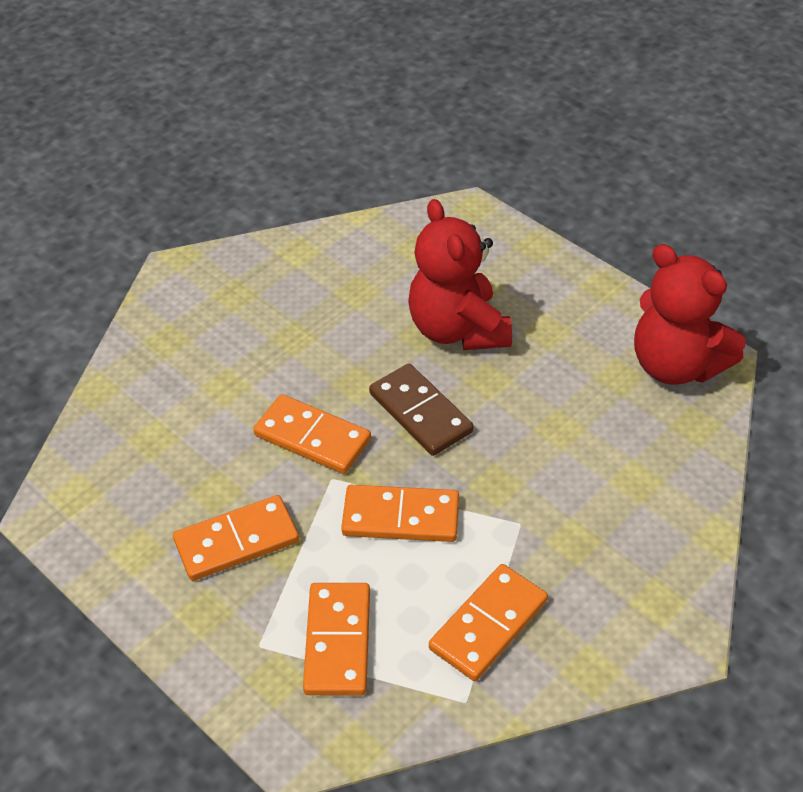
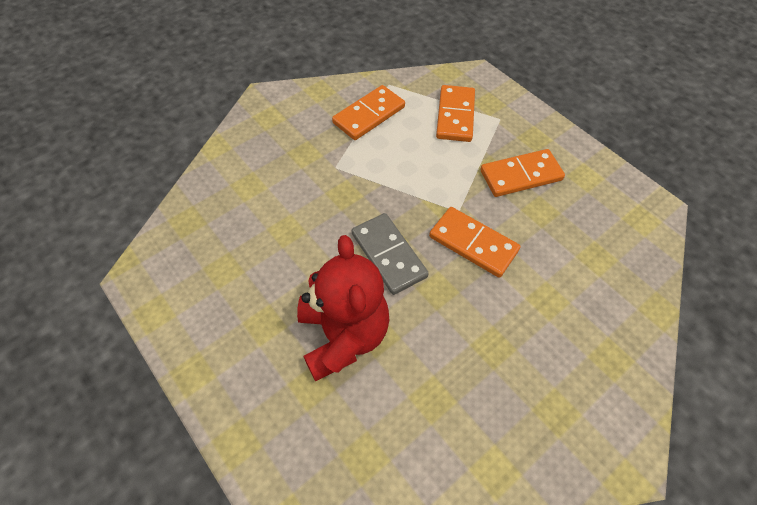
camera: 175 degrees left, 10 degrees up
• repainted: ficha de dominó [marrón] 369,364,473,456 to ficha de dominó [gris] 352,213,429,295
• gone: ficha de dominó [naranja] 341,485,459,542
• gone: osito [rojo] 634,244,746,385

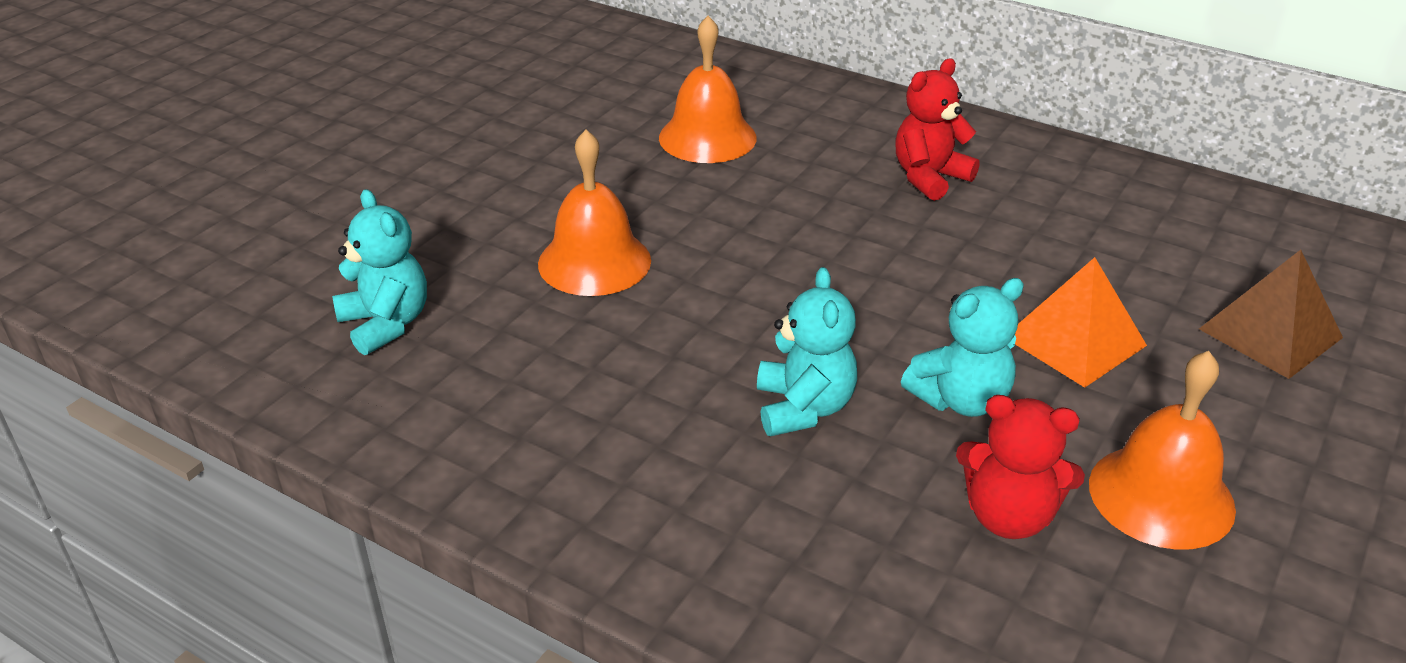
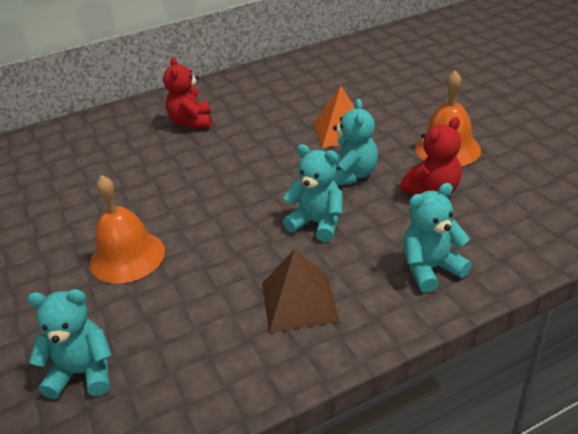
camera: 55 degrees left, 0 degrees up
• shifted: pirámide [marrón] 1199,250,1343,379 to 262,249,340,333
• new: osito [turquesa] 403,183,472,293
• gone: campana [naranja] 659,16,757,163

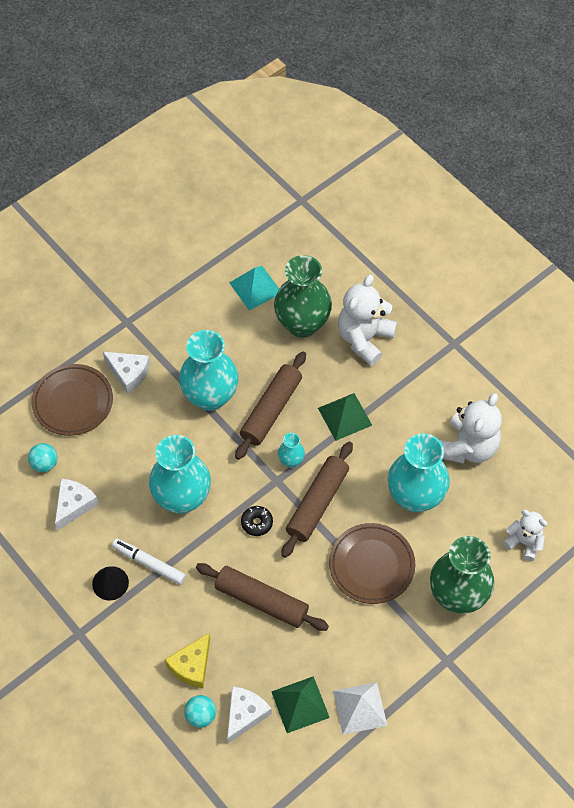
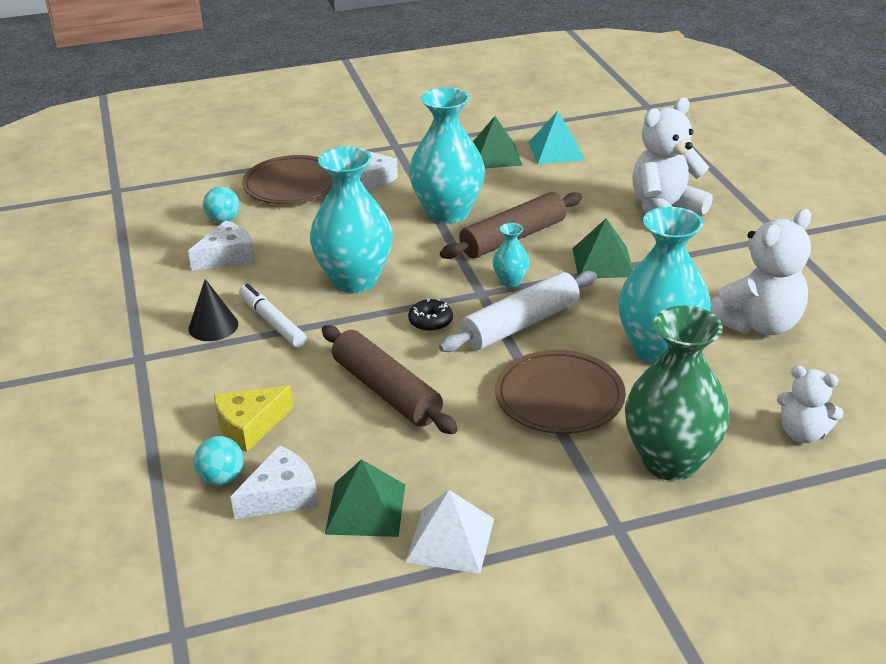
camera: 25 degrees right, 25 degrees down
• repainted: rodillo [marrón] 281,442,353,558 to rodillo [blanco] 439,271,597,352
• new: pirámide [verde] 473,116,523,169
• rotated: osito [blanco] 503,510,547,561 = 777,365,844,443 150 degrees clockwise
• gone: florero [verde] 274,255,332,338

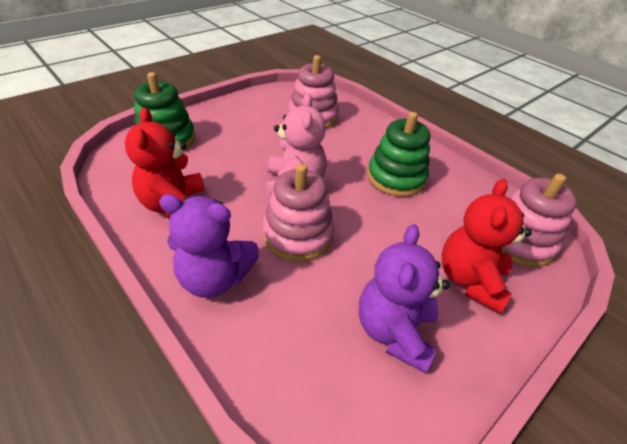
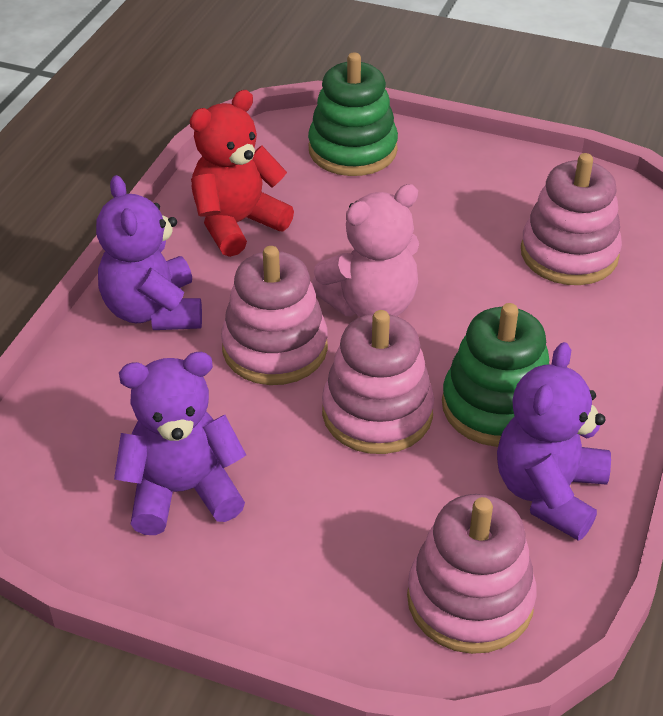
camera: 65 degrees right, 0 degrees up
• new: juguete apilable [rosa] 322,310,434,454
• new: osito [morado] 497,342,611,541
• gone: osito [rojo] 442,179,532,314

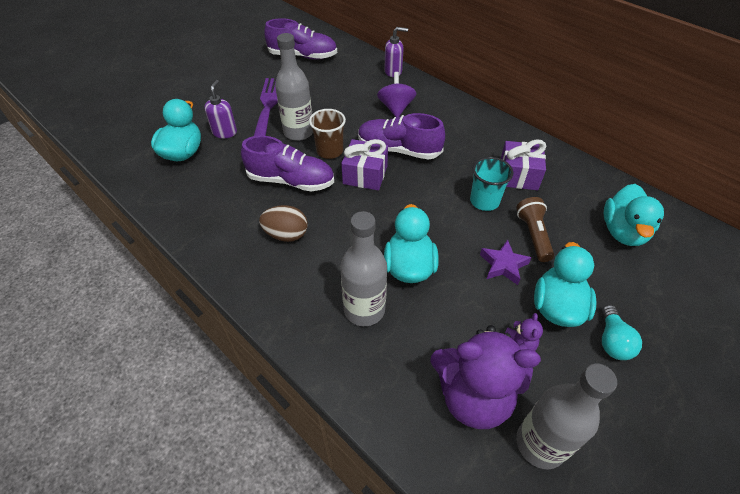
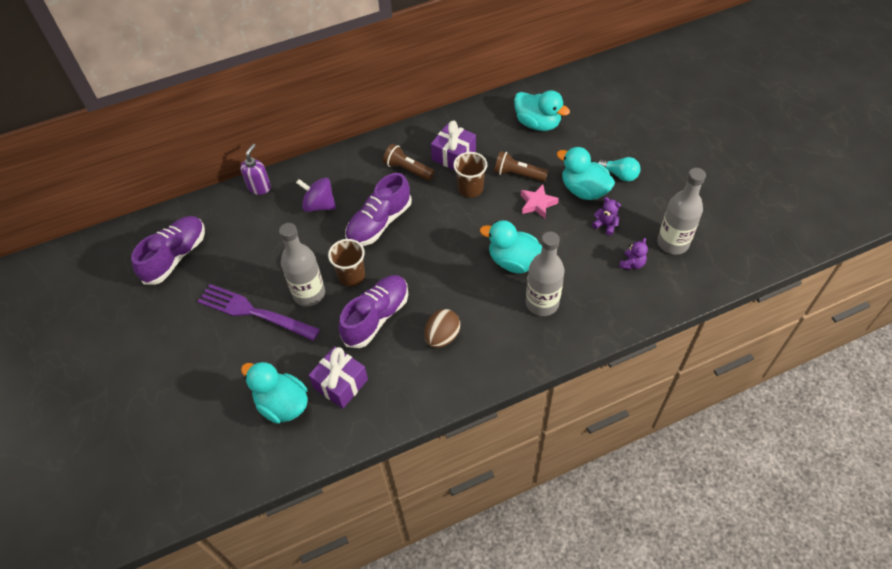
camera: 65 degrees left, 5 degrees up
• shifted: regalo [morado] 341,139,388,190 to 308,346,368,409
• new: lámpara de mano [marrón] 383,144,435,181
• repainted: vaso [turquesa] 470,157,513,211 to vaso [marrón] 453,152,487,198
• repainted: estrella [morado] 480,240,532,285 to estrella [rosa] 521,184,559,219
• scaled: osito [morado] 430,325,541,429 = 619,238,648,270 x0.41
• gone: dispensador de jabón [morado] 204,80,237,138

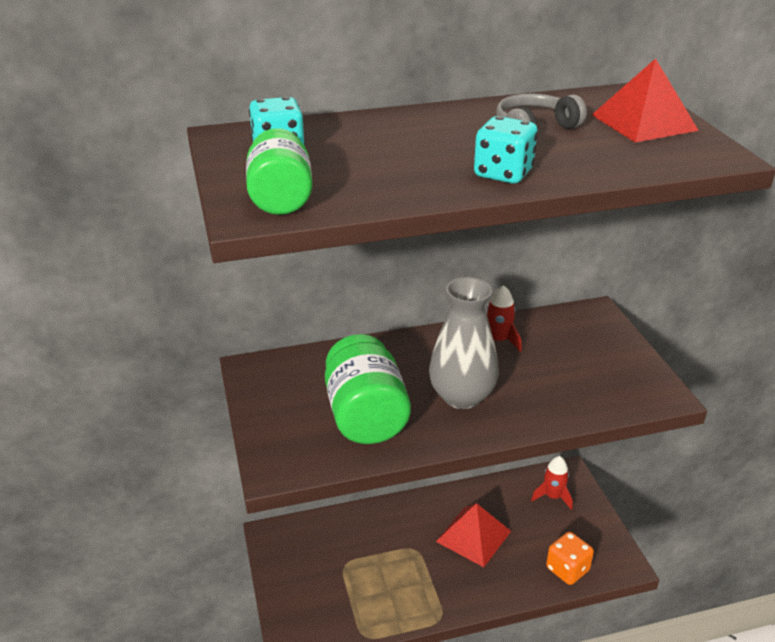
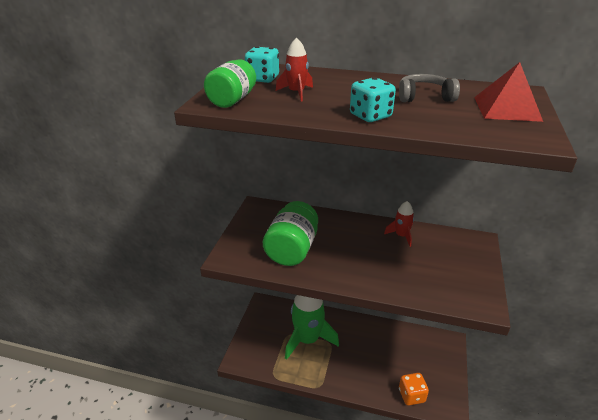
camera: 30 degrees right, 0 degrees up
• shifted: cohete [rojo] 531,456,573,510 to 276,37,313,101
• new: cohete [verde] 285,295,339,360
• gone: florero [gris] 429,277,499,409
• gone: pirámide [rojo] 436,503,511,567

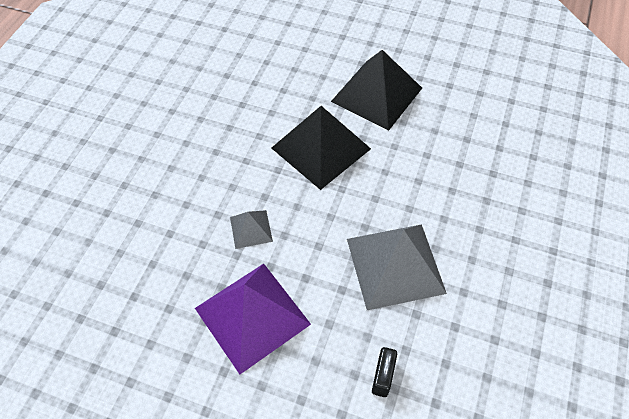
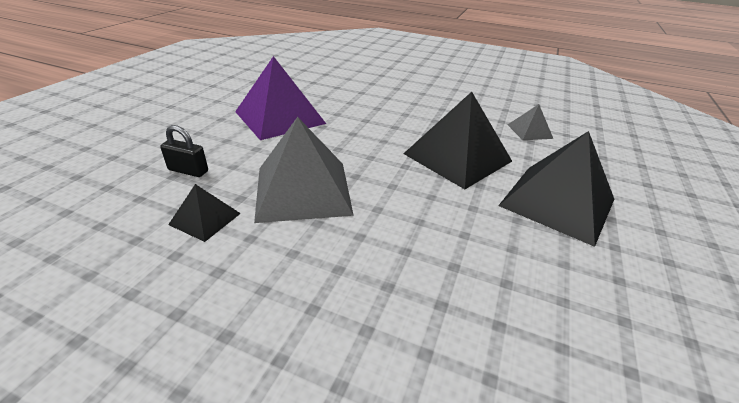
camera: 90 degrees right, 20 degrees down
• new: pirámide [negro] 168,184,241,242
• shifted: pirámide [gris] 230,210,273,249 to 508,104,553,140

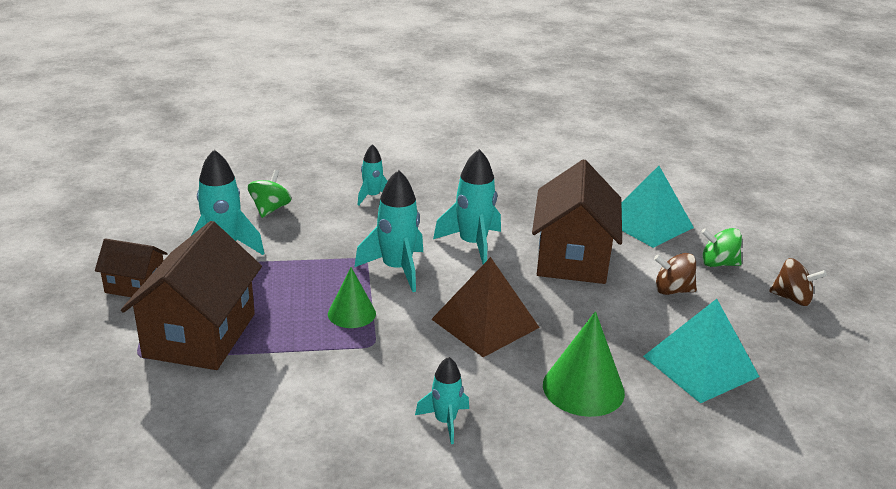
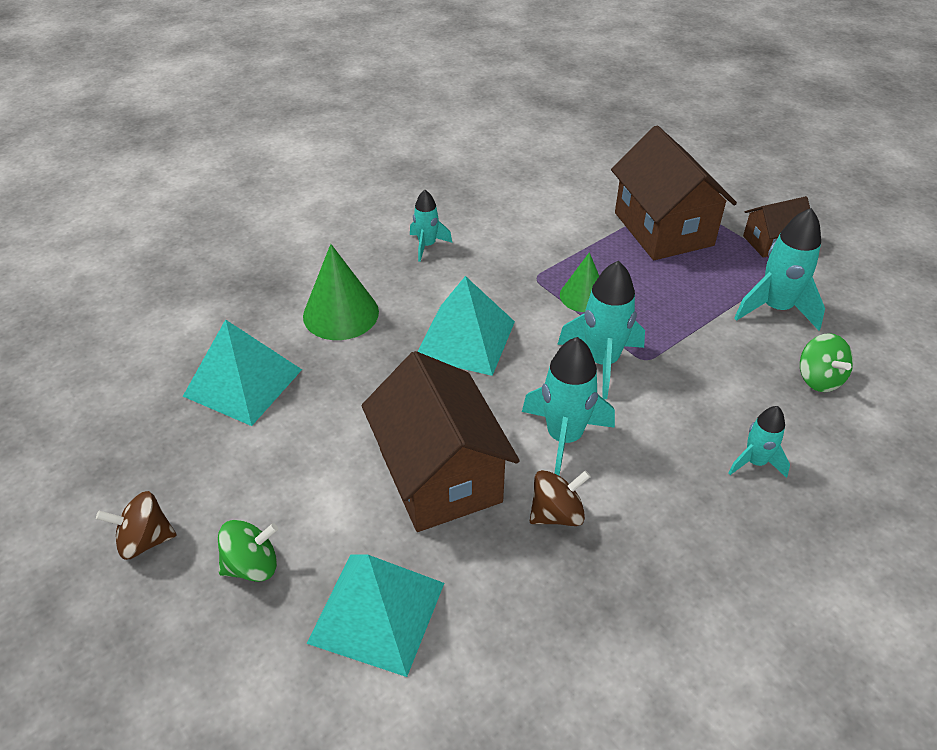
camera: 150 degrees right, 15 degrees up
• repainted: pirámide [marrón] 431,257,540,357 to pirámide [turquesa] 417,276,515,376
• shifted: peonza [marrón] 654,253,697,295 to 530,470,591,526

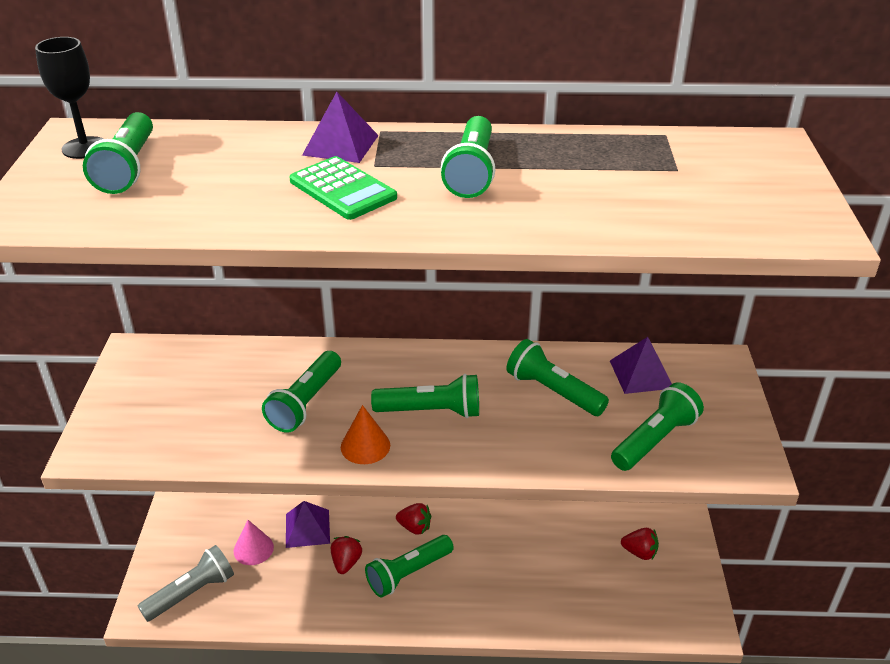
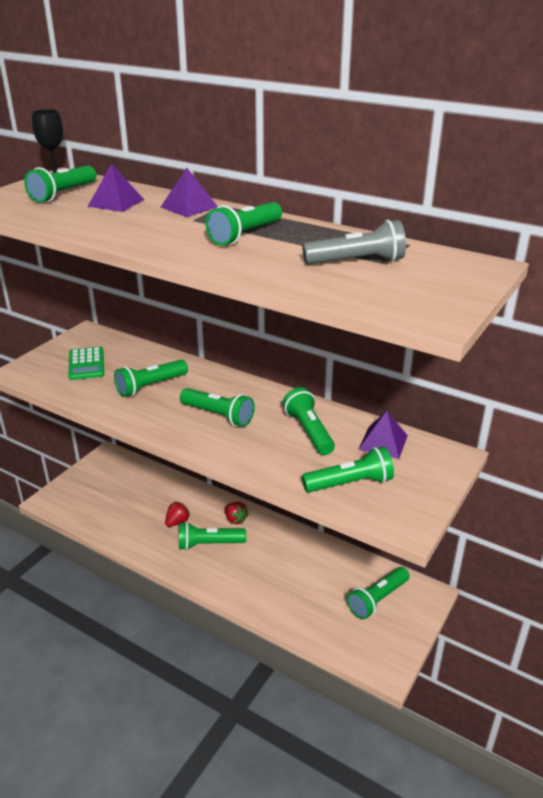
camera: 30 degrees right, 5 degrees down
• shifted: calculadora [verde] 289,156,397,220 to 68,346,104,380
• shifted: pirámide [morado] 286,501,330,548 to 87,164,144,212
• shifted: lámpara de mano [gris] 138,545,234,622 to 303,220,406,264
• swapped: fresa [rojo] 621,528,659,560 to lámpara de mano [verde] 347,567,410,619
• gone: cono [rosa] 234,520,274,565
• gone: cono [naranja] 341,405,390,464

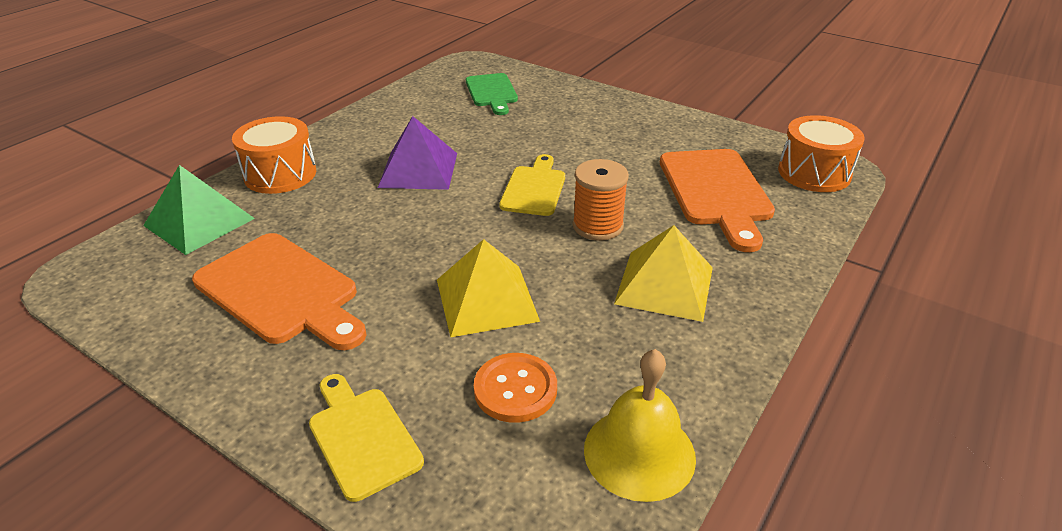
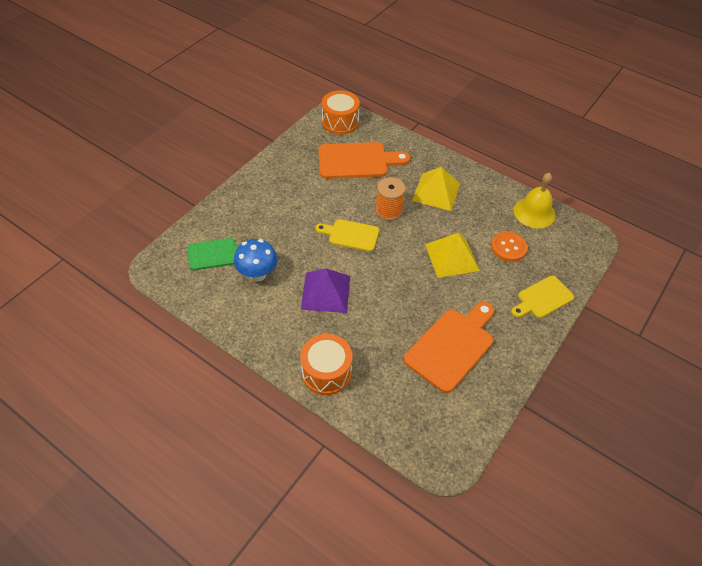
camera: 90 degrees left, 15 degrees up
• new: seta [azul] 234,239,277,281
• gone: pirámide [verde] 143,165,255,255

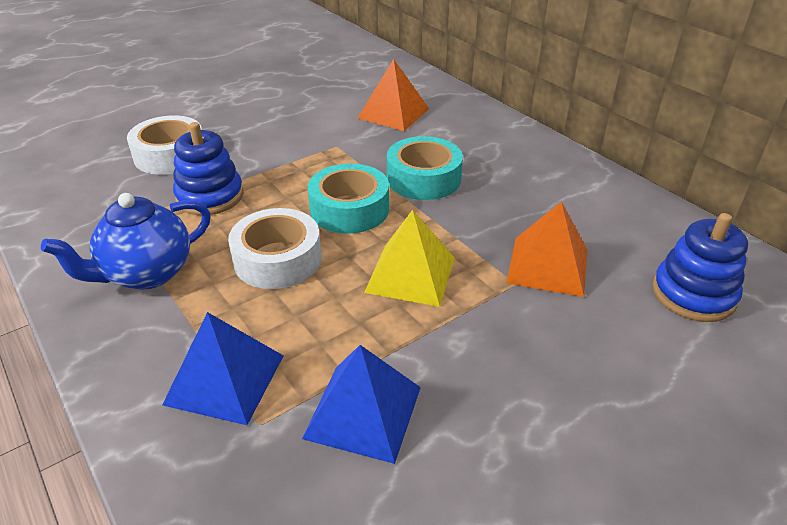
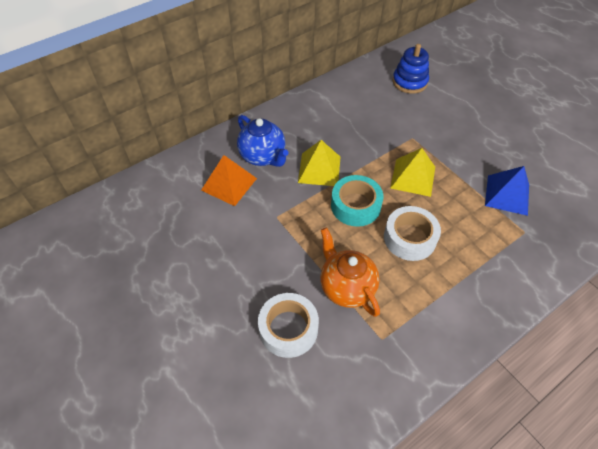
camera: 90 degrees left, 15 degrees up
• shifted: tetera [azul] 41,193,211,290 to 237,115,288,167
• swapped: cinta adhesiva [turquesa] 387,136,463,200 to pirámide [amarillo] 298,140,341,186
• swapped: juguete apilable [azul] 173,122,243,215 to tetera [naranja] 320,227,380,317
• gone: pirámide [azul] 162,312,284,425
• gone: pirámide [naranja] 506,201,587,297

